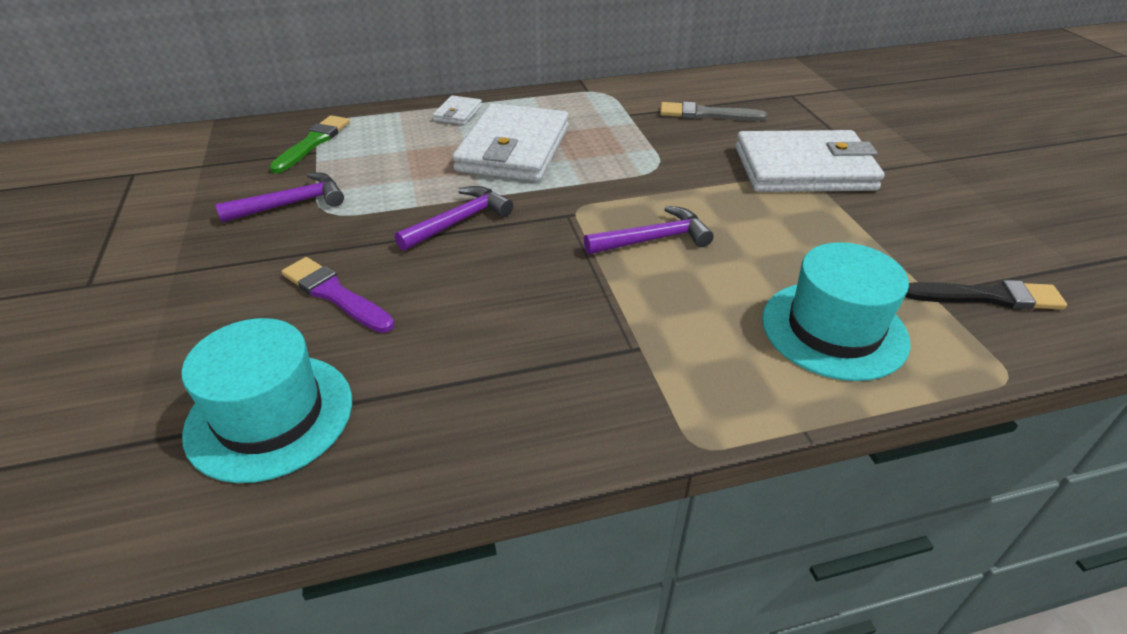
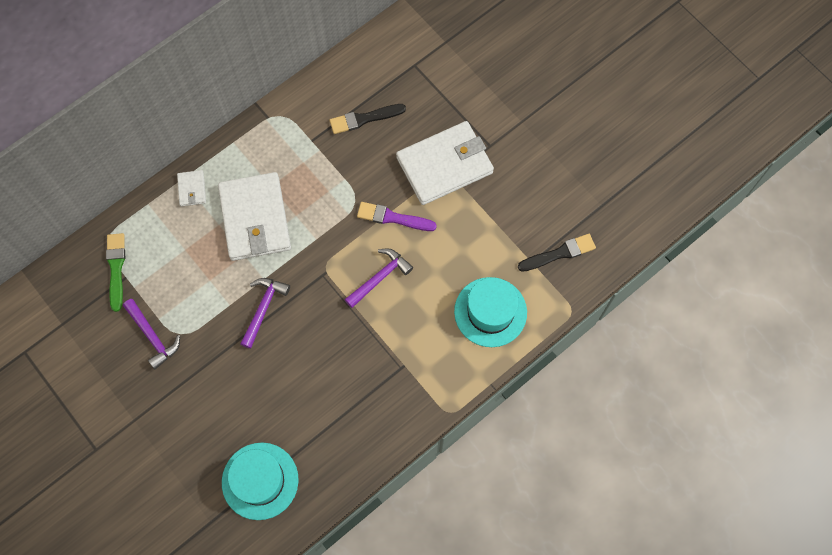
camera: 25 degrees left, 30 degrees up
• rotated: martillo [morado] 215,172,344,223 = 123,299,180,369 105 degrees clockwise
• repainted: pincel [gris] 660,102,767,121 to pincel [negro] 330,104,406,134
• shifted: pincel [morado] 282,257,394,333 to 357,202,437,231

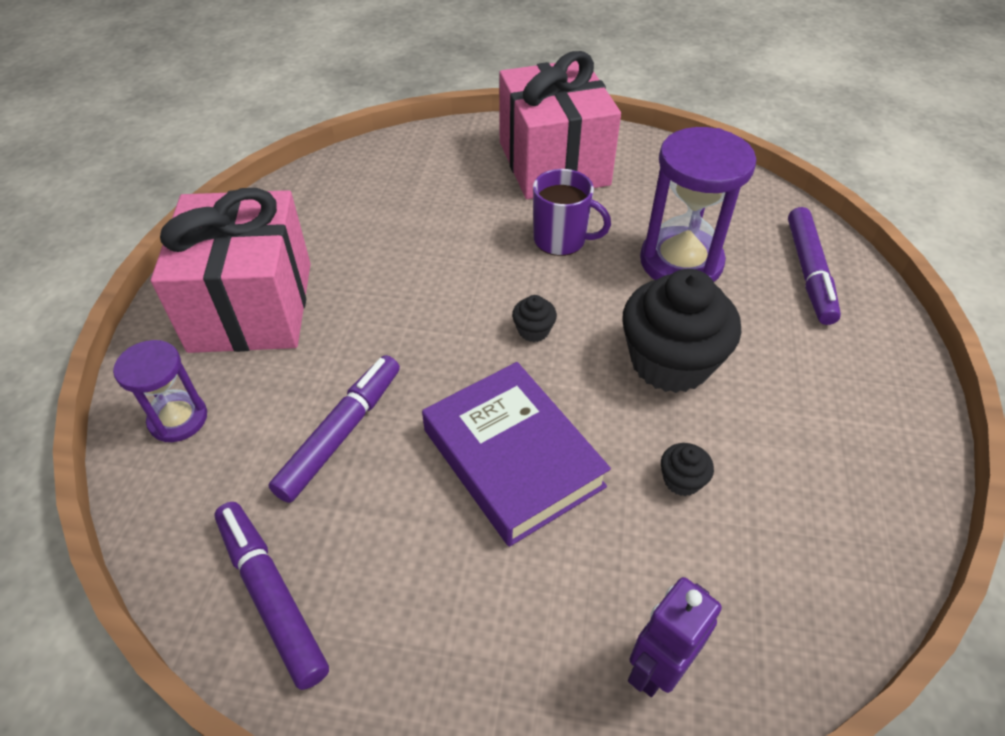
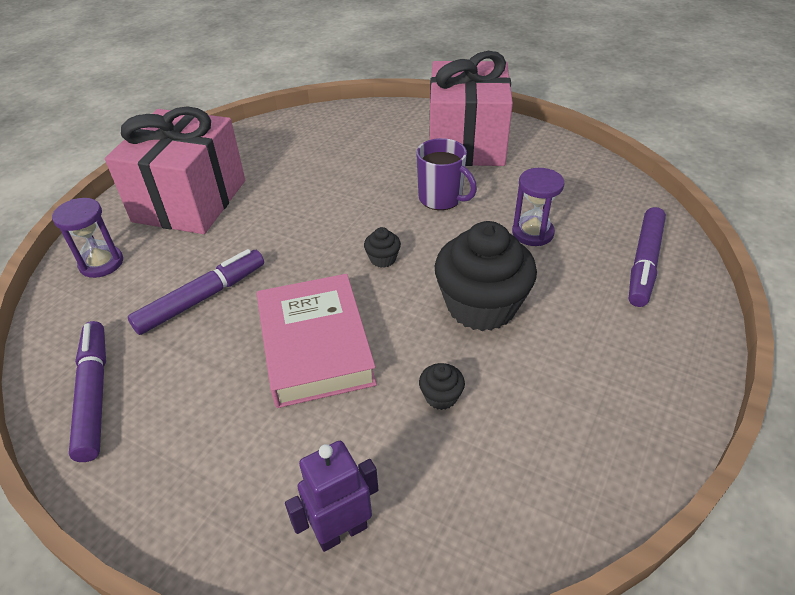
camera: 20 degrees right, 5 degrees down
• repainted: libro [morado] 422,362,611,547 to libro [rosa] 257,274,377,408
• scaled: reloj de arena [morado] 640,127,756,282 = 512,168,565,246 x0.58

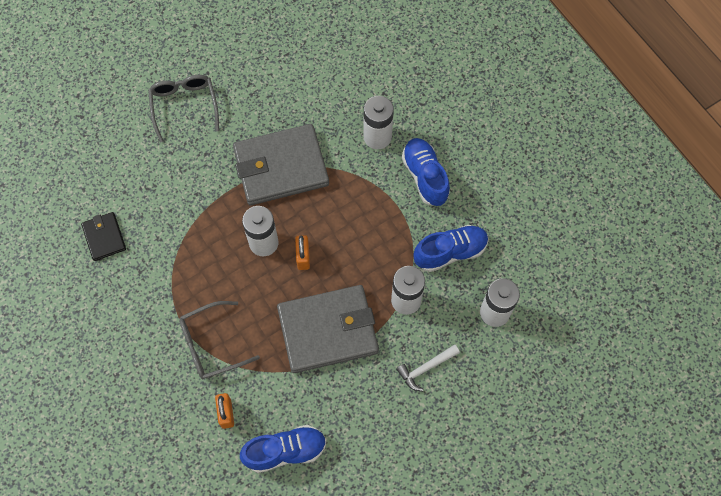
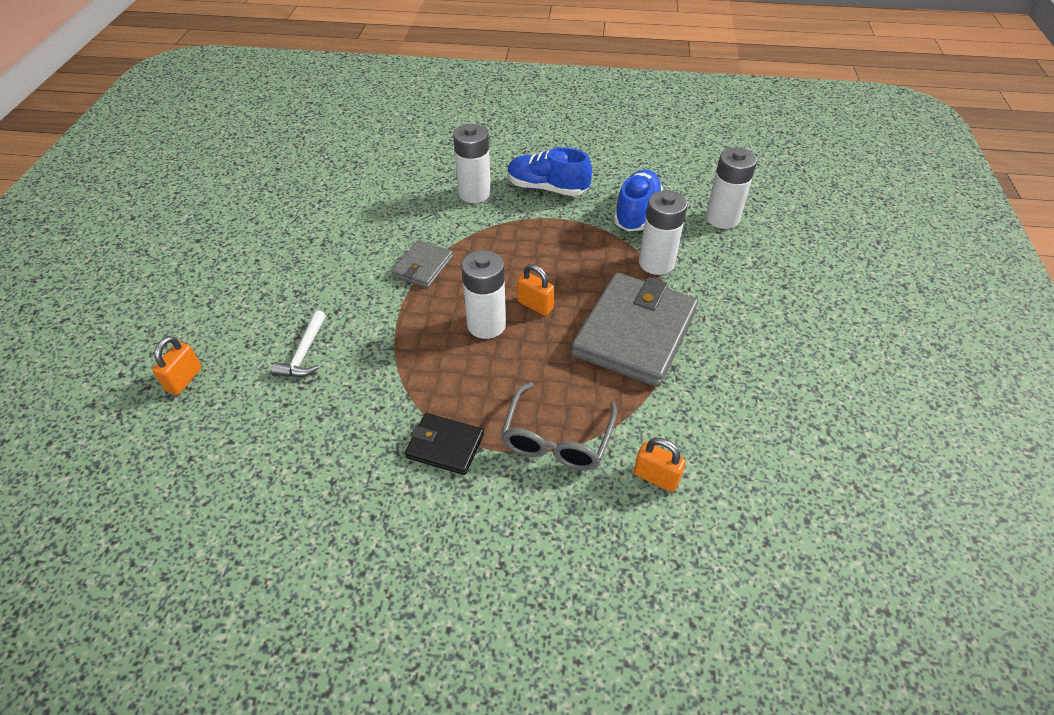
camera: 50 degrees left, 20 degrees down
• new: candado [naranja] 152,336,202,395
• shifted: martillo [blanco] 396,344,460,391 to 271,310,326,377
• scaled: cartera [gris] 233,124,329,205 = 391,240,453,288 x0.49
• shifted: cartera [negro] 81,212,126,261 to 405,413,484,475
• gone: gafas [gris] 148,75,219,142
• gone: zapato [azul] 240,425,326,473

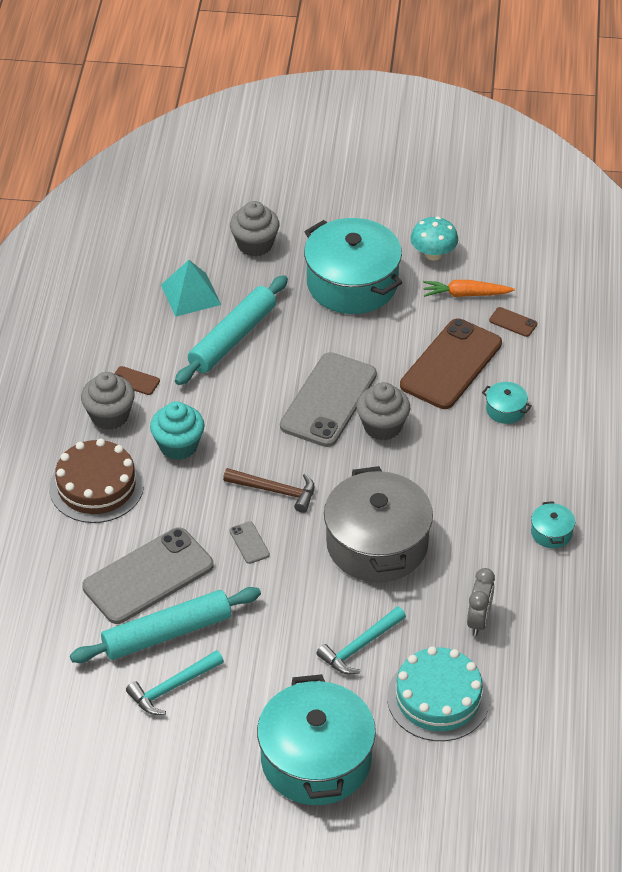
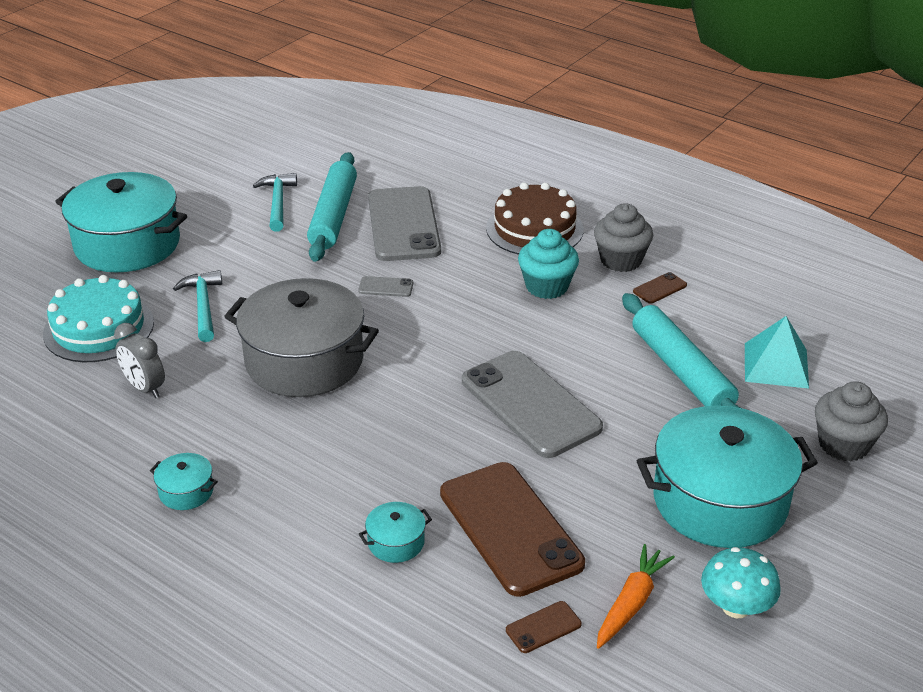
camera: 120 degrees right, 10 degrees down
• gone: martillo [marrón] 223,468,315,513
• gone: magdalena [gris] 357,382,410,440

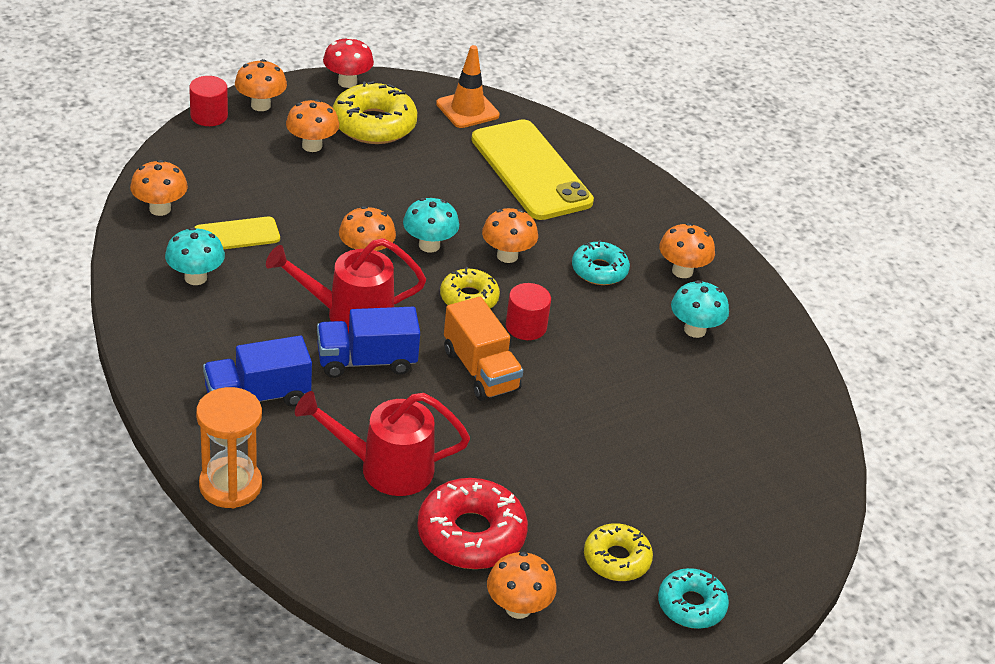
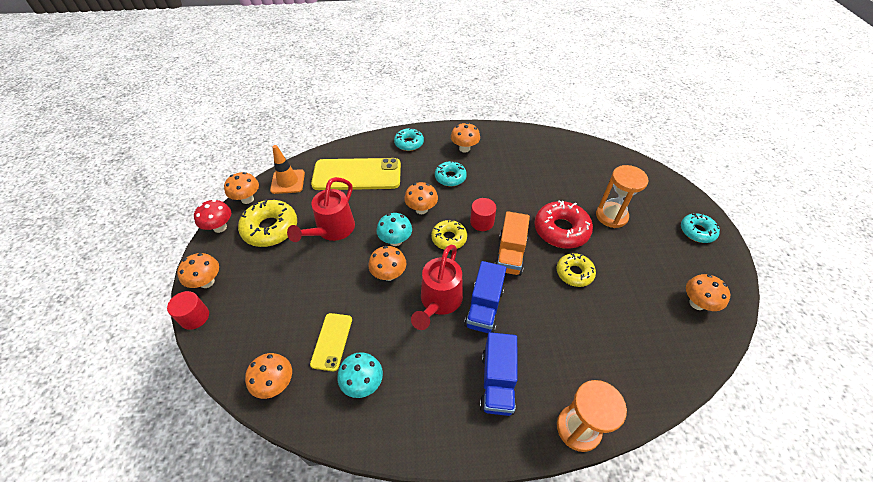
camera: 60 degrees left, 10 degrees up
• shifted: seta [naranja] 286,99,339,152 to 224,172,259,204
• shifted: regadera [rojo] 295,391,470,496 to 287,177,355,242
• new: rosquilla [turquesa] 394,128,424,151
• rotated: camión [naranja] 444,297,523,401 = 495,211,530,276 105 degrees clockwise
• shifted: rosquilla [rojo] 417,478,528,569 to 534,200,593,249
• shifted: rosquilla [amarillo] 584,523,653,581 to 557,253,596,287
• new: reloj de arena [naranja] 596,165,648,228
• gone: seta [turquesa] 671,280,729,338

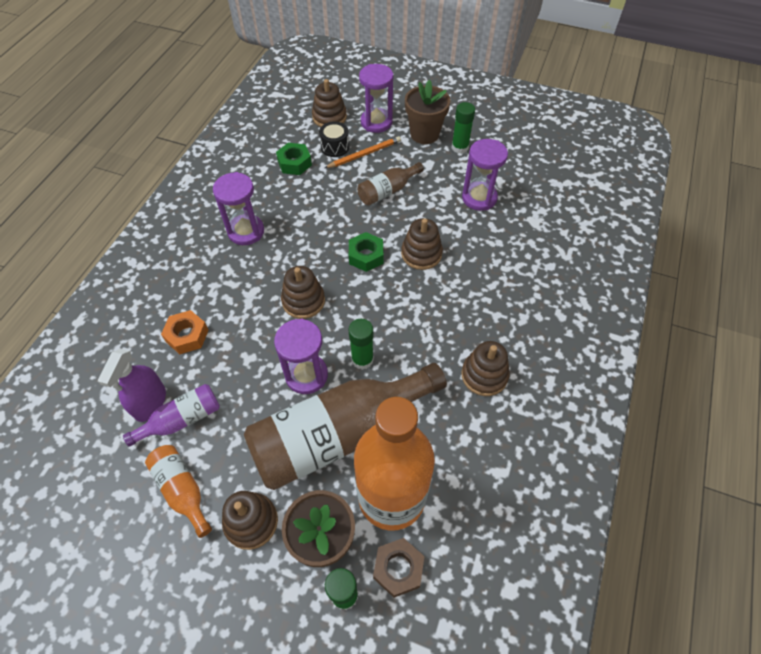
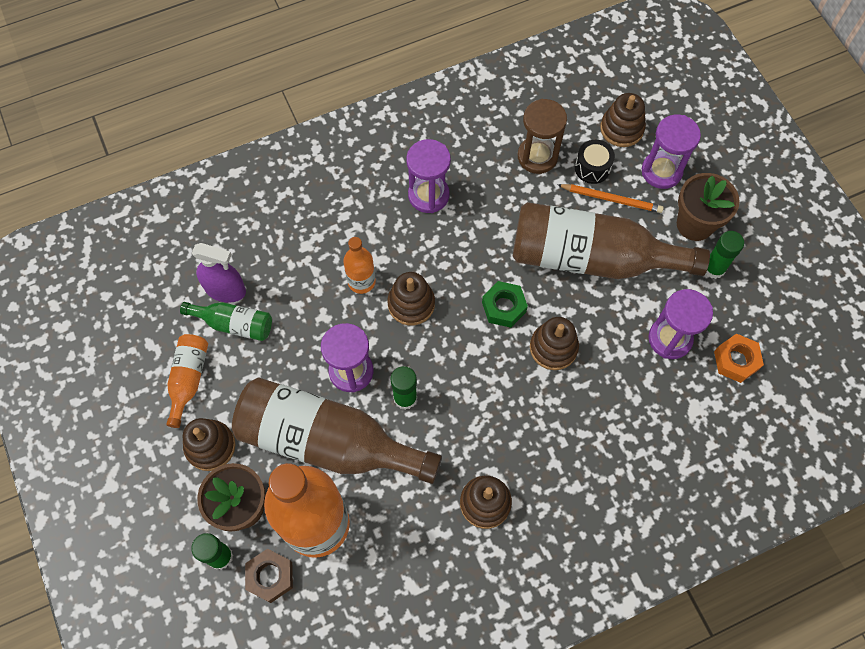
camera: 45 degrees right, 10 degrees up
• repainted: botella [morado] 123,384,220,447 to botella [verde] 180,302,272,341
• rotated: pulverizador [morado] 98,349,166,422 = 192,243,246,303 135 degrees counterclockwise
• new: botella [naranja] 343,237,376,294
• scaled: botella [marrón] 357,162,424,206 = 513,202,710,279 x2.14
• swapped: tuerca [verde] 276,143,312,175 to reloj de arena [marrón] 518,99,567,174
• shifted: tuerca [naranja] 161,310,208,354 to 714,333,764,383

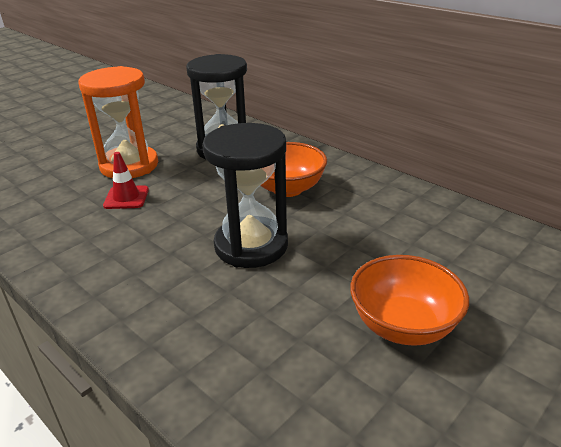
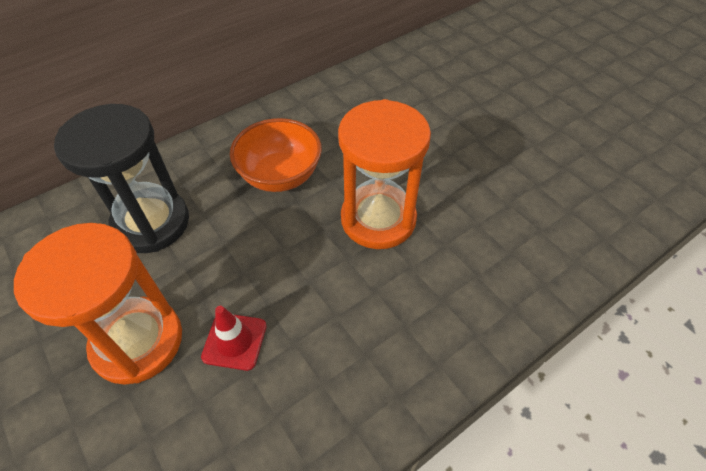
camera: 80 degrees left, 20 degrees up
• repainted: reloj de arena [negro] 202,123,288,268 to reloj de arena [naranja] 338,99,431,249
• gone: cuenco [naranja] 350,255,469,346

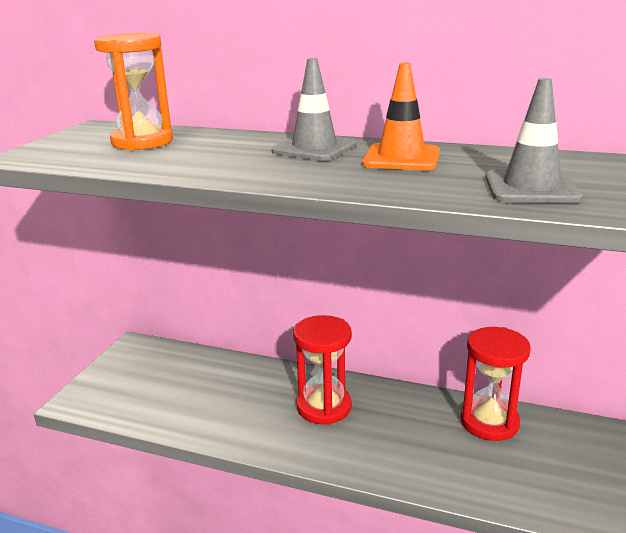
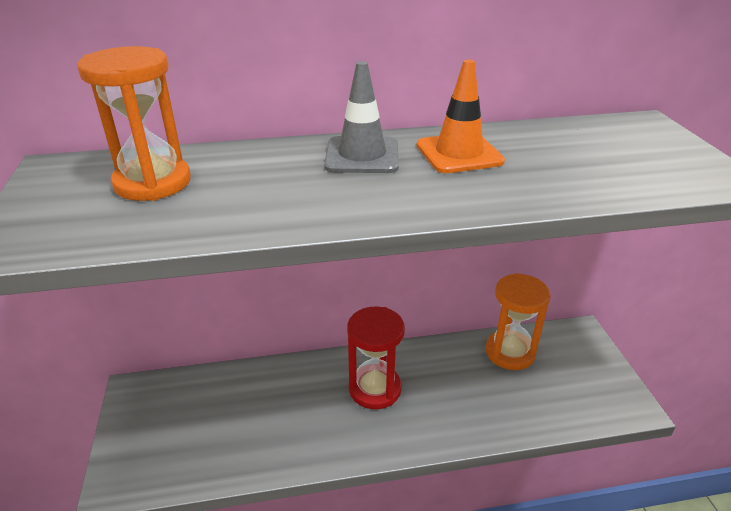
camera: 30 degrees left, 10 degrees up
• repainted: reloj de arena [rojo] 460,327,531,441 to reloj de arena [naranja] 485,273,551,370
• gone: cono de tráfico [gris] 486,78,583,203

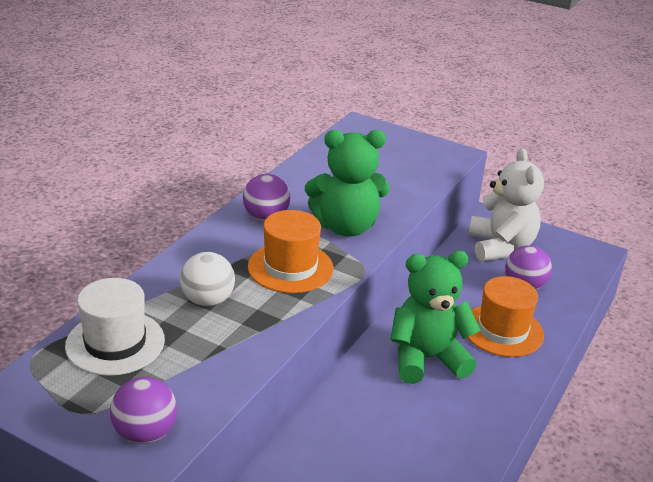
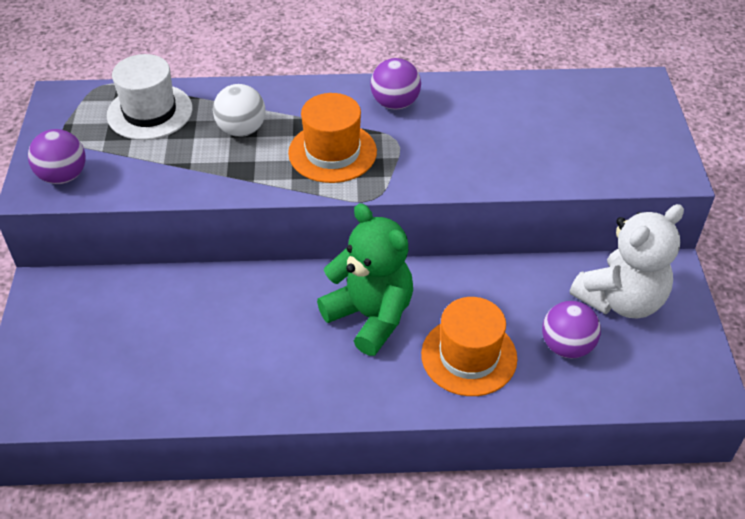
camera: 60 degrees right, 15 degrees up
• gone: osito [verde] 305,130,390,237

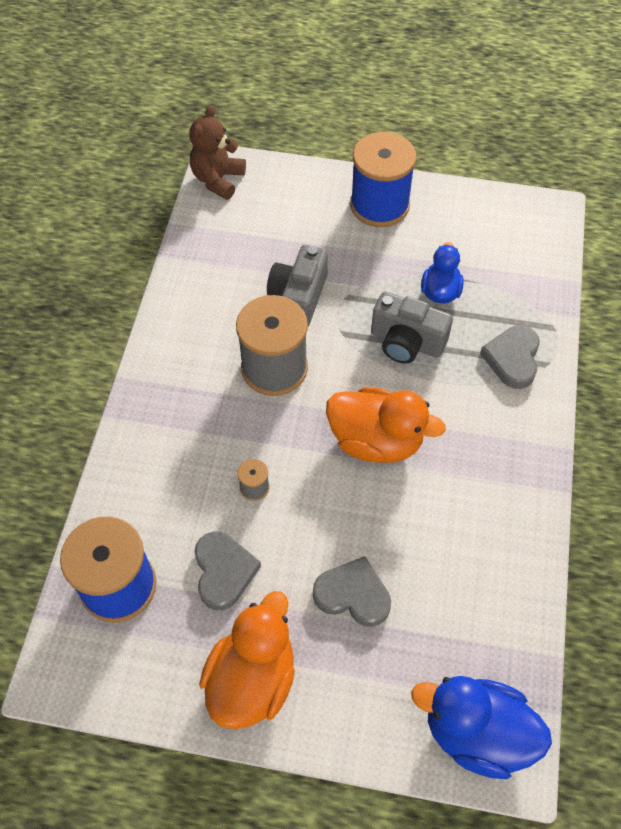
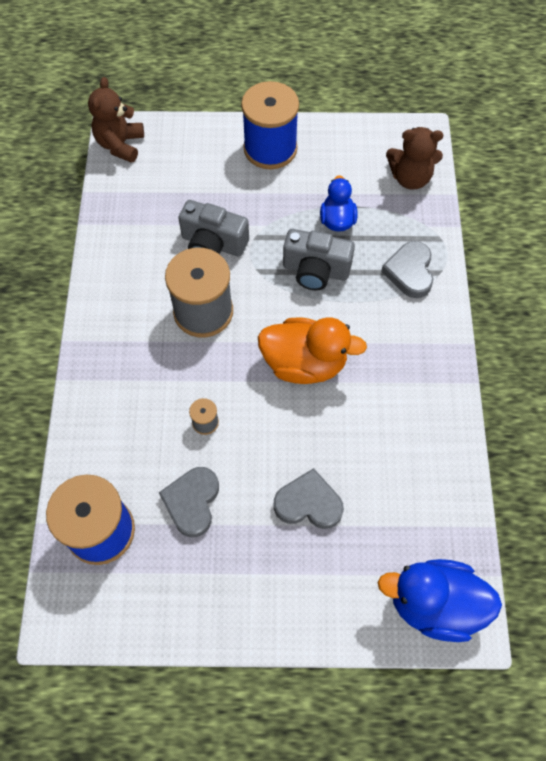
camera: 10 degrees left, 5 degrees up
• rotated: corazón [gris] 195,531,261,610 = 159,467,219,537 150 degrees counterclockwise
• rotated: cámara [gris] 267,245,328,326 = 179,200,249,257 75 degrees counterclockwise
• new: osito [marrón] 386,127,443,190
• gone: pato [naranja] 199,591,295,729

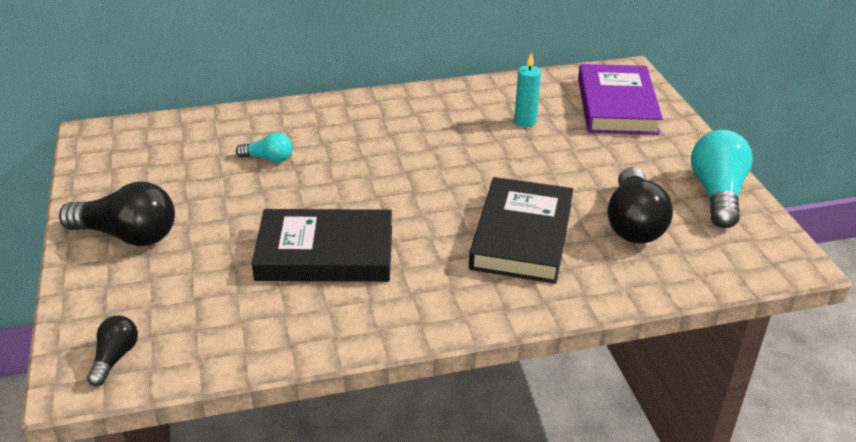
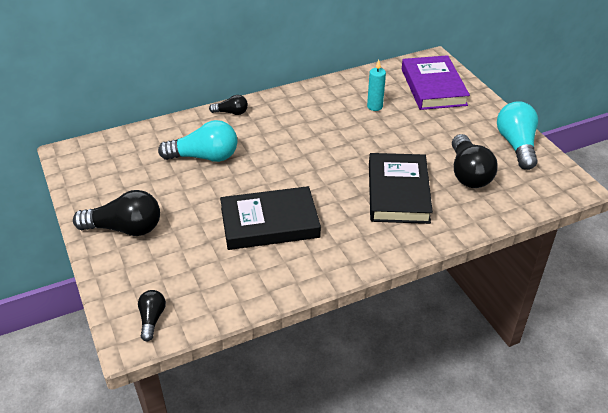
camera: 10 degrees left, 5 degrees up
• scaled: bombilla [turquesa] 236,133,292,163 = 158,120,237,162 x1.88
• new: bombilla [negro] 209,95,248,115

